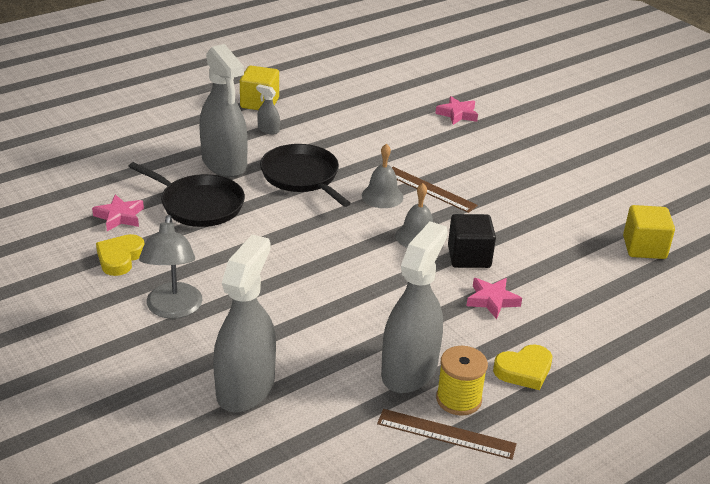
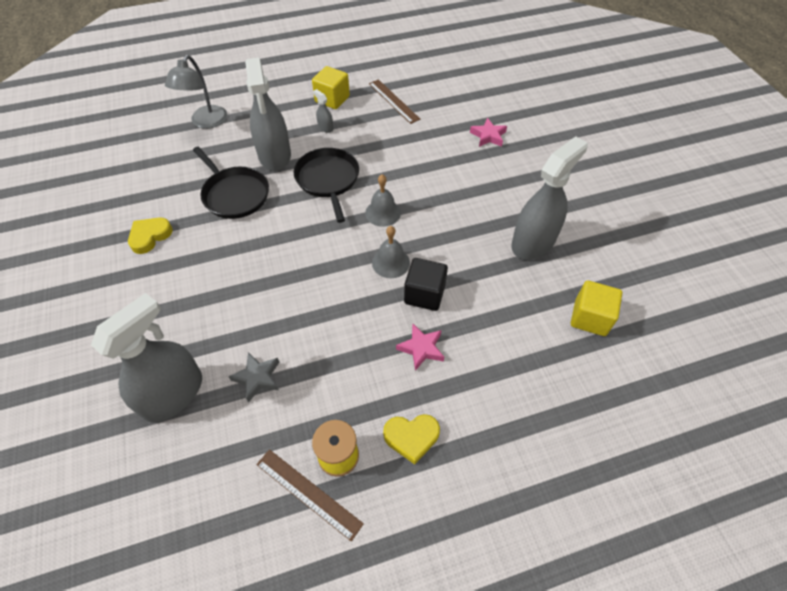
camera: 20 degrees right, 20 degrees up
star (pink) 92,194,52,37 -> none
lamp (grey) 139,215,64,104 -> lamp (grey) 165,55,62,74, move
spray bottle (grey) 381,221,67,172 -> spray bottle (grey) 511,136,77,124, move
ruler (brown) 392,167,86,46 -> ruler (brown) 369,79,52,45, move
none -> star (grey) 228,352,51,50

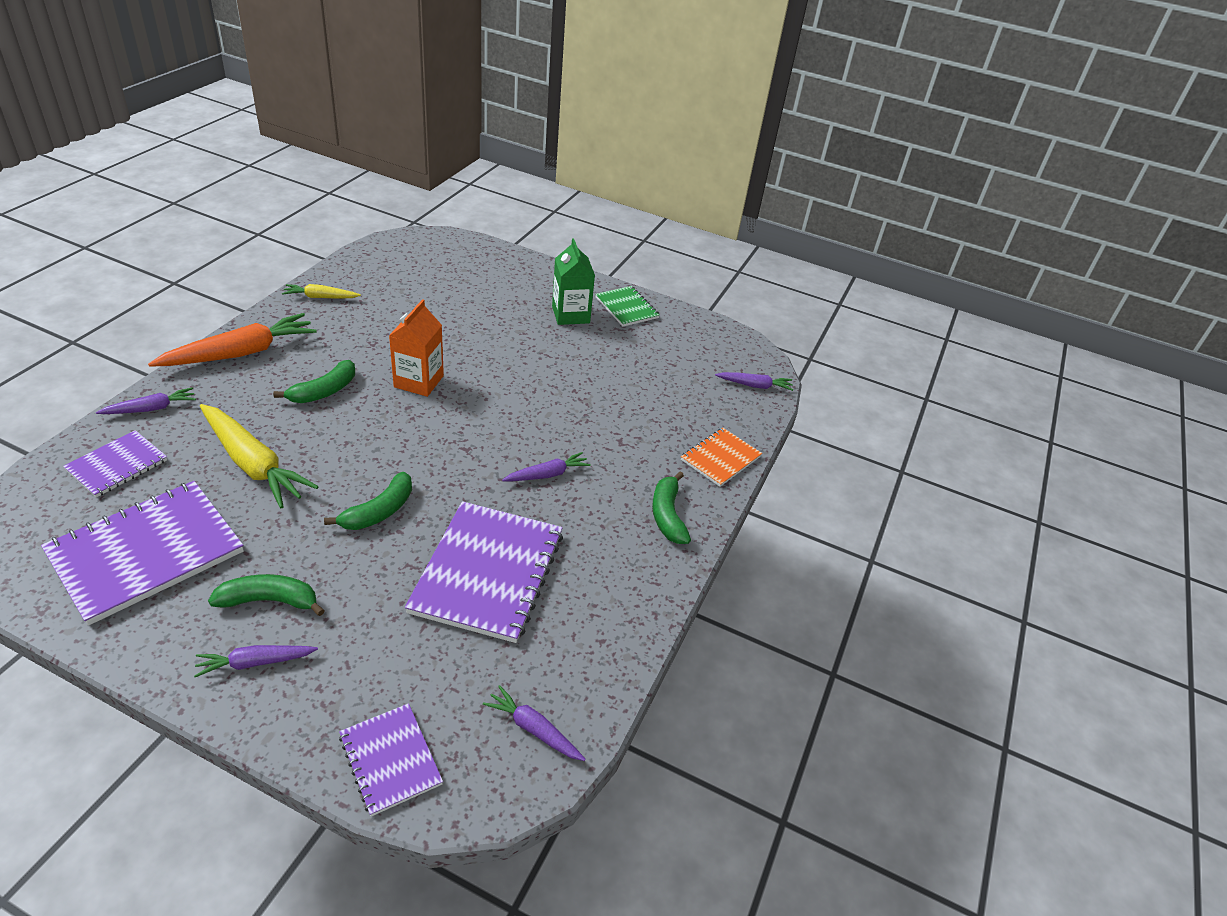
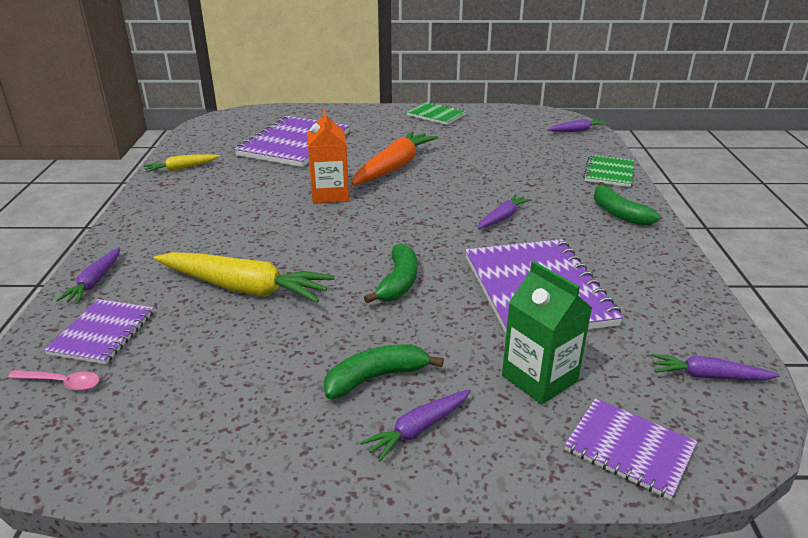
camera: 20 degrees left, 10 degrees down
notebook (purple) 41,481,203,145 -> notebook (purple) 234,116,116,51, move
carrot (purple) 96,387,100,27 -> carrot (purple) 56,248,64,55, 150 degrees clockwise
carrot (orange) 148,313,169,54 -> carrot (orange) 351,131,88,54, move
banana (green) 273,360,82,43 -> none
carton (green) 552,238,43,87 -> carton (green) 502,261,90,144, move
notebook (orange) 681,428,81,59 -> notebook (green) 583,155,51,32
none -> spoon (pink) 8,370,92,21

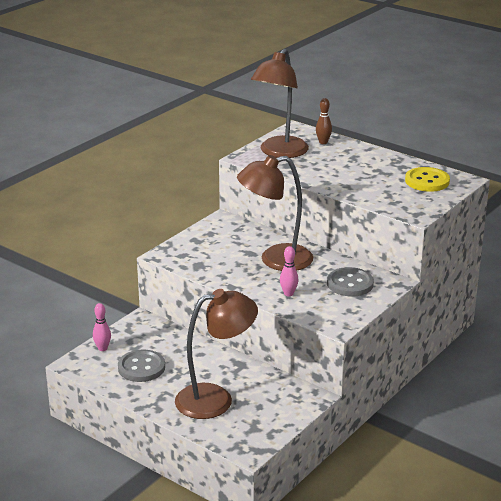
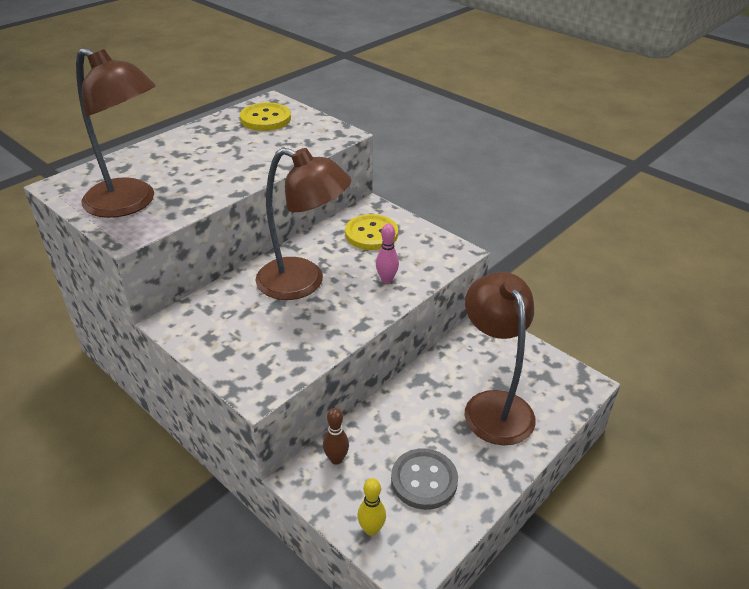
camera: 85 degrees left, 10 degrees up
bowling pin (pink) 93,303,18,48 -> bowling pin (yellow) 357,478,29,58
lamp (brown) 237,155,76,116 -> lamp (brown) 255,148,96,152, 60 degrees counterclockwise
bowling pin (brown) 316,98,16,46 -> bowling pin (brown) 323,408,26,57, move
button (grey) 327,267,47,29 -> button (yellow) 345,214,53,36

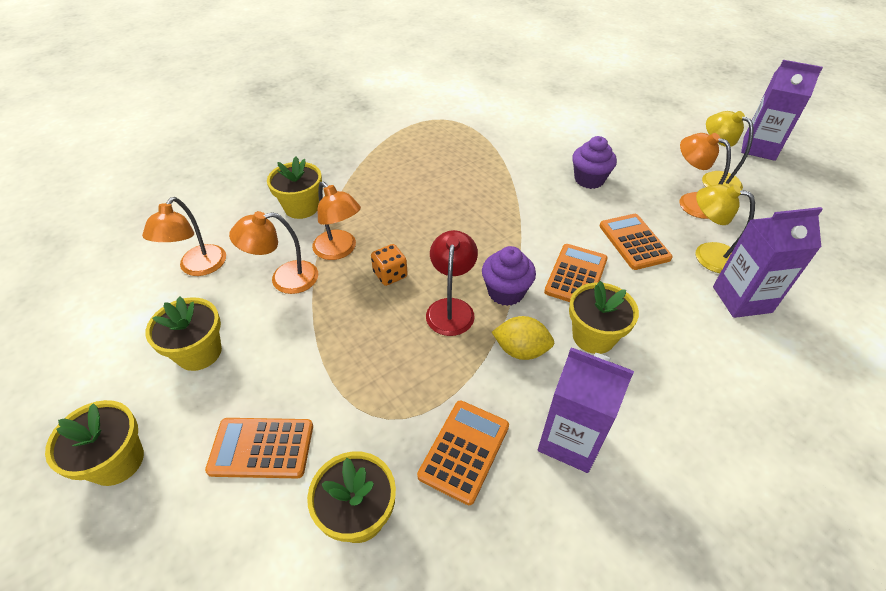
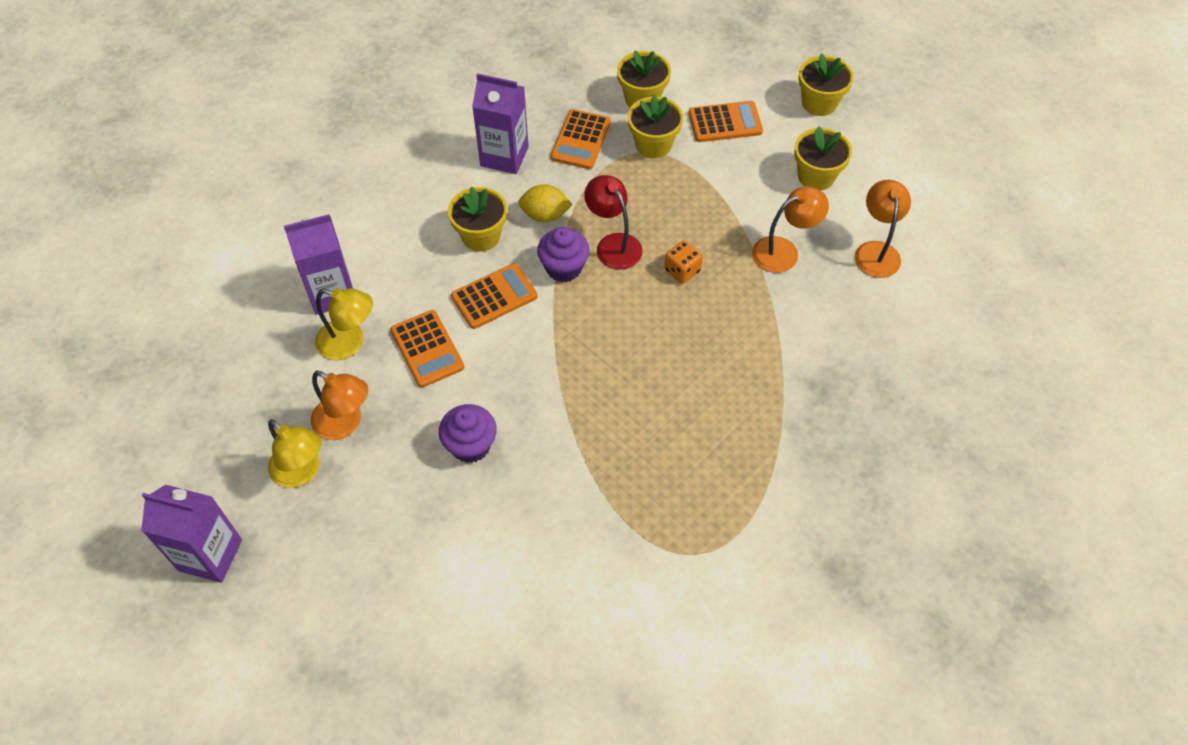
camera: 170 degrees right, 10 degrees up
flower pot (yellow) 267,157,55,62 -> flower pot (yellow) 628,95,55,63, move
lamp (orange) 312,181,49,79 -> none
lamp (red) 426,230,52,106 -> lamp (red) 584,175,59,95, 150 degrees clockwise
calculator (orange) 544,244,64,58 -> calculator (orange) 451,263,87,66, 135 degrees counterclockwise

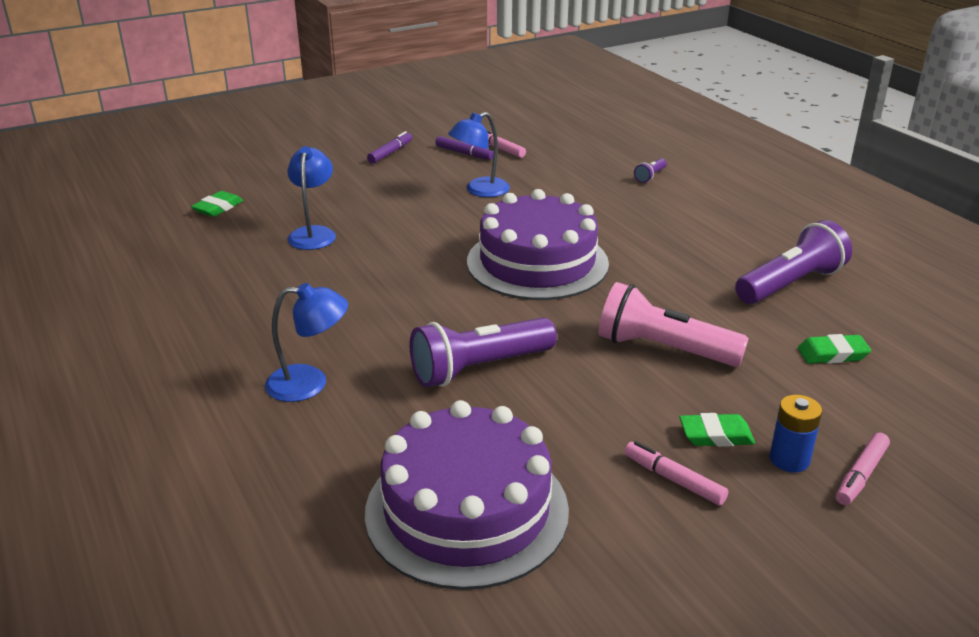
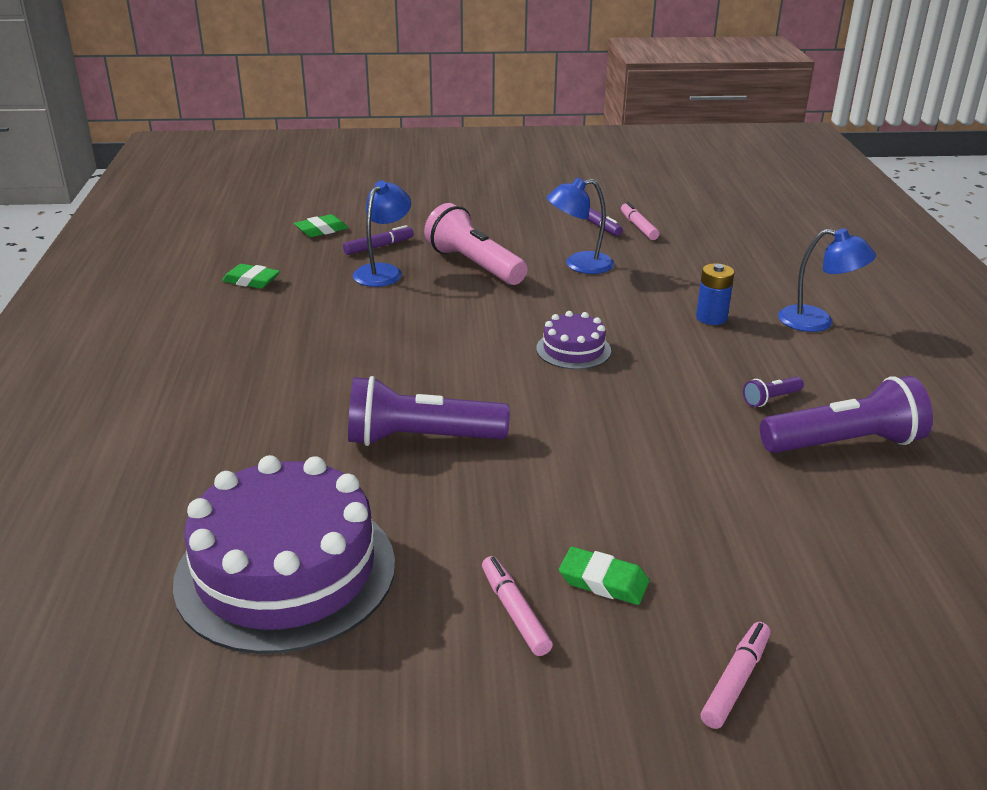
camera: 25 degrees right, 0 degrees up
lamp (blue) 265,283,83,119 -> lamp (blue) 778,228,98,104, move
marker (purple) 367,131,45,33 -> marker (purple) 343,225,71,30, move
cake (purple) 467,189,142,111 -> cake (purple) 536,311,75,59, x0.47
flashlight (pink) 599,282,150,85 -> flashlight (pink) 424,203,103,82, move
flashlight (purple) 634,158,33,25 -> flashlight (purple) 743,377,61,30, move
battery (blue) 770,395,52,77 -> battery (blue) 696,263,38,62, move
eraser (green) 798,334,73,30 -> eraser (green) 222,264,58,25, move
marker (pink) 836,433,54,72 -> marker (pink) 701,622,69,107, 150 degrees clockwise

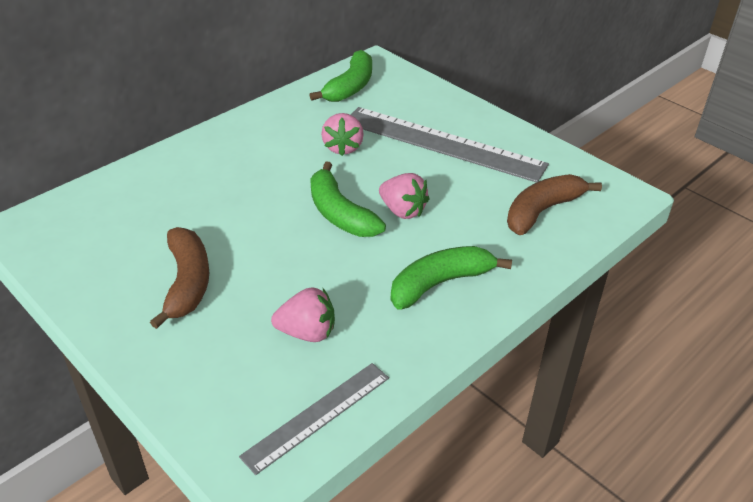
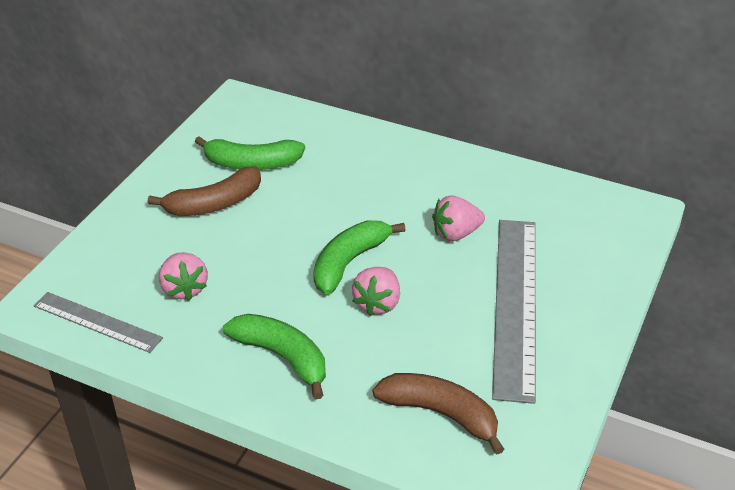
camera: 70 degrees right, 0 degrees up
banana (green) 309,50,63,52 -> banana (green) 195,136,110,34, move

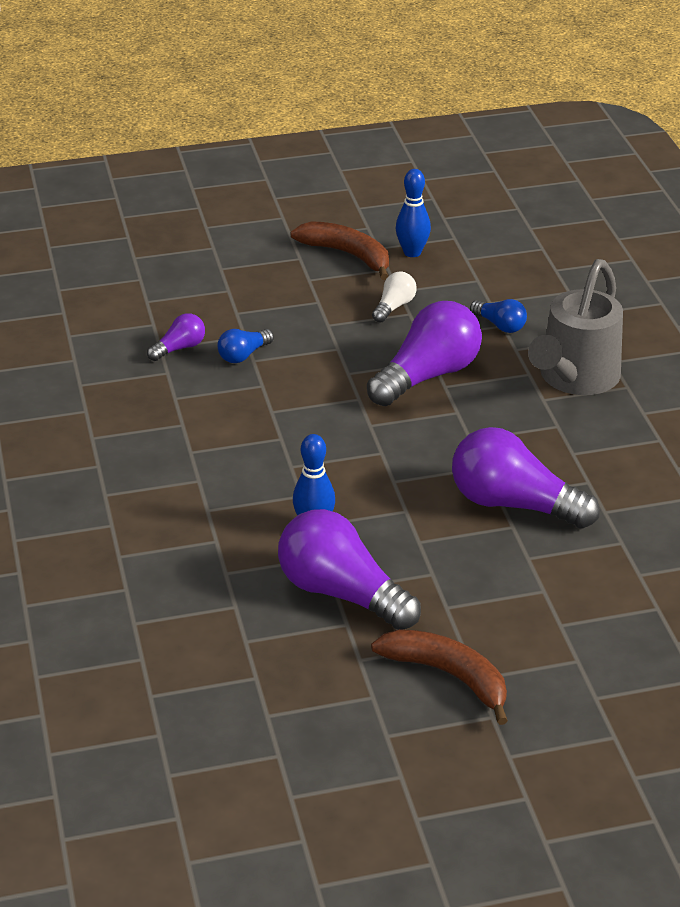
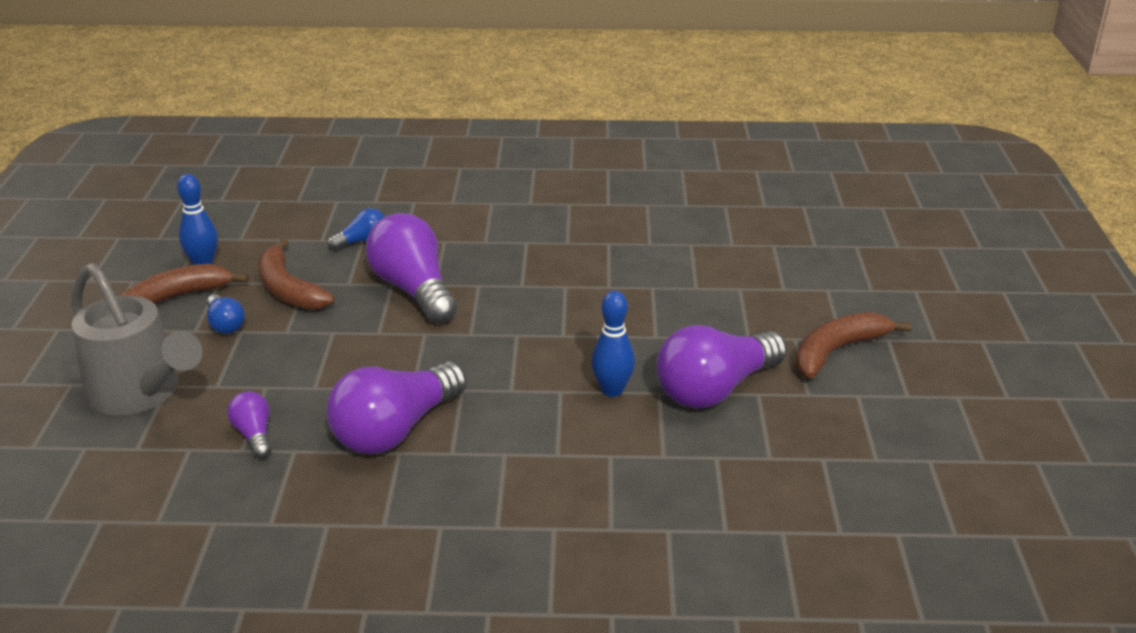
camera: 75 degrees left, 5 degrees down
light bulb (blue) 217,329,57,34 -> light bulb (blue) 207,294,38,40, move
light bulb (white) 372,272,45,51 -> banana (brown) 258,238,76,72
light bulb (purple) 452,427,148,101 -> light bulb (purple) 327,361,140,93, move
watering can (grey) 528,259,95,136 -> watering can (grey) 71,263,132,152, move

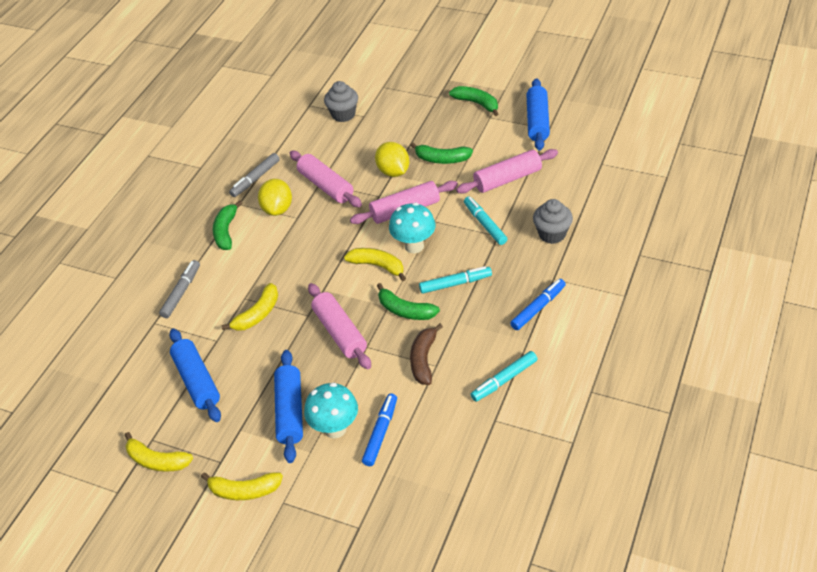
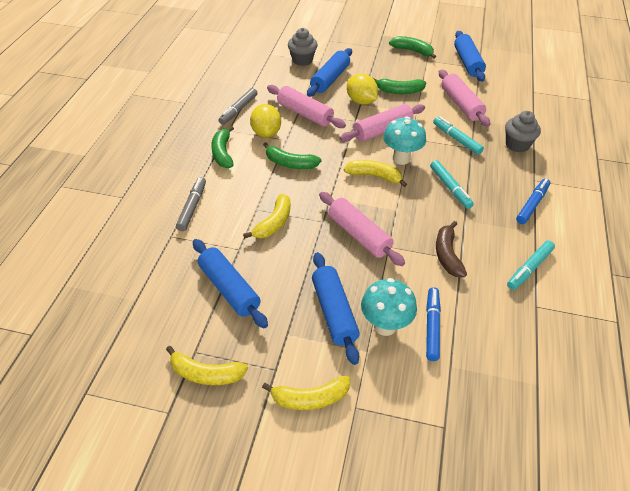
camera: 15 degrees left, 0 degrees up
banana (green) 377,283,63,37 -> banana (green) 263,142,58,27, move
marker (turquoise) 419,266,73,28 -> marker (turquoise) 430,160,44,49, 90 degrees clockwise
rolling pin (pink) 456,149,102,45 -> rolling pin (pink) 439,70,51,57, 75 degrees counterclockwise
none -> rolling pin (blue) 307,48,45,49

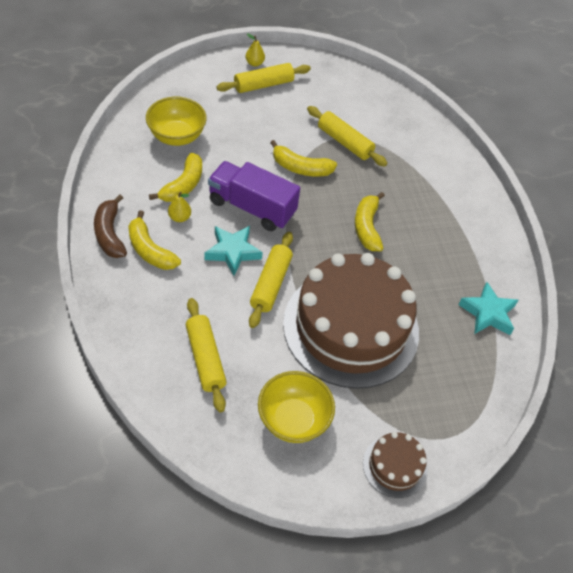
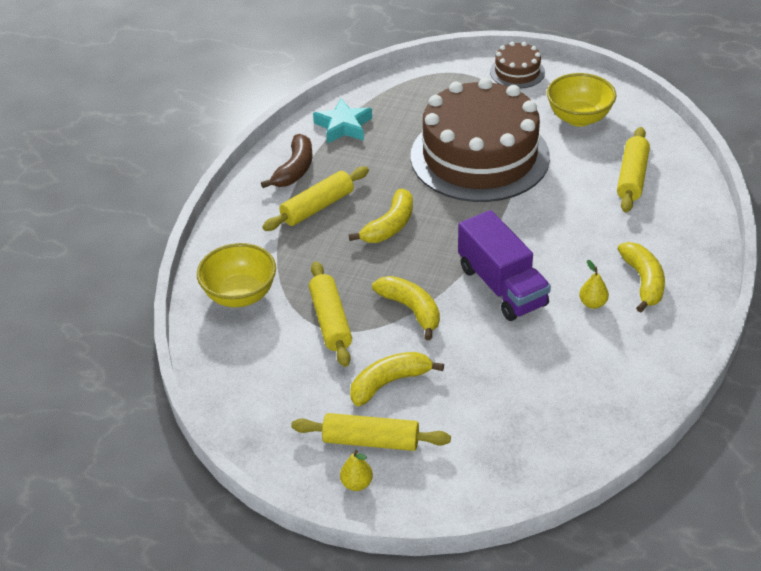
camera: 140 degrees left, 10 degrees down
banana (brown) 94,194,33,64 -> banana (brown) 261,134,52,54, move
bowl (yellow) 146,97,61,49 -> bowl (yellow) 197,243,79,64, move
banana (yellow) 149,153,53,49 -> banana (yellow) 350,352,94,54, move
star (turquoise) 204,226,59,50 -> none
rolling pin (yellow) 249,232,44,96 -> rolling pin (yellow) 262,167,107,64, move

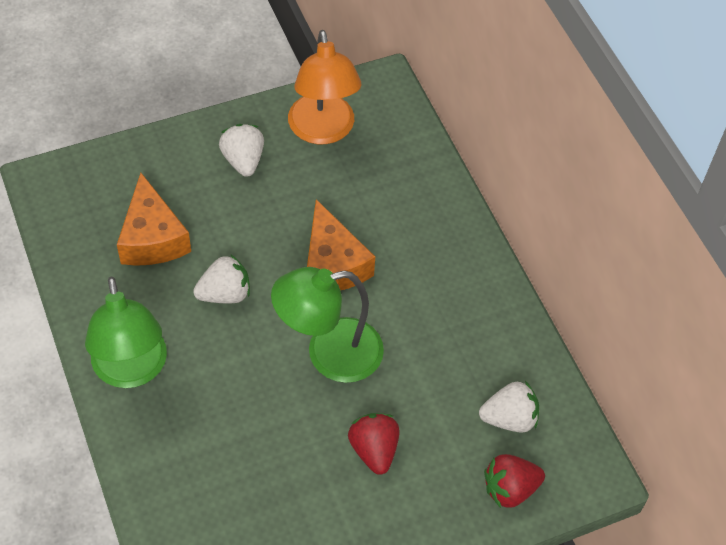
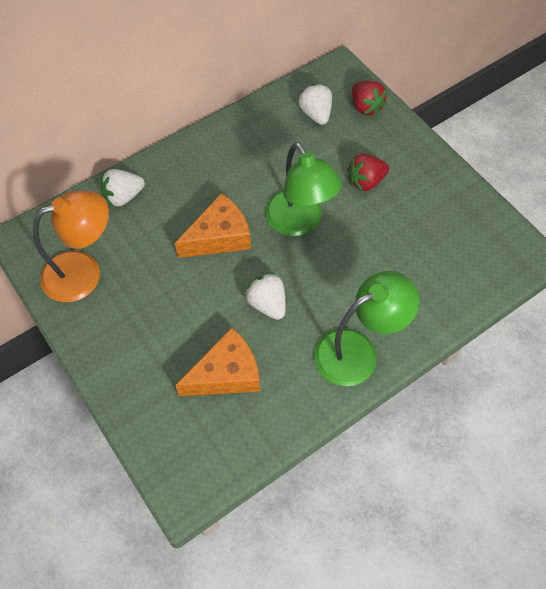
camera: 100 degrees left, 5 degrees up
strawberry (white) 219,124,45,53 -> strawberry (white) 101,169,44,37, move

